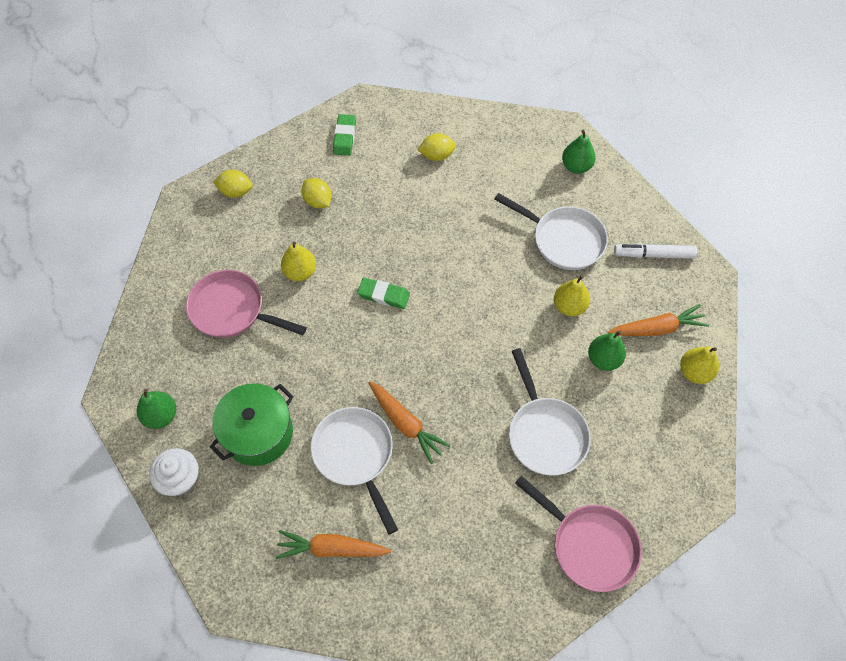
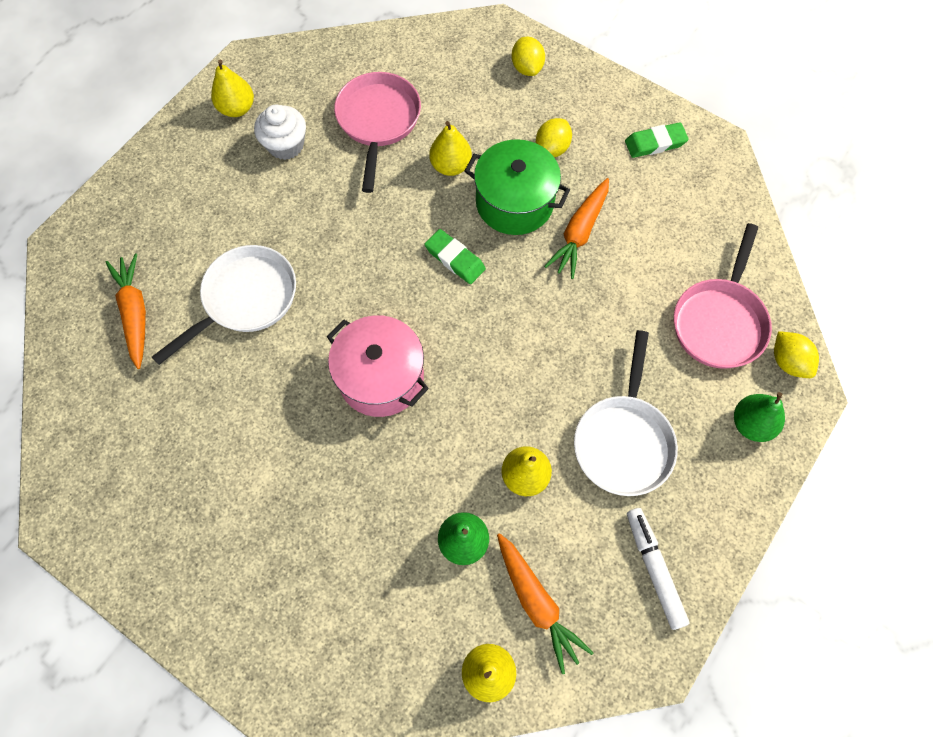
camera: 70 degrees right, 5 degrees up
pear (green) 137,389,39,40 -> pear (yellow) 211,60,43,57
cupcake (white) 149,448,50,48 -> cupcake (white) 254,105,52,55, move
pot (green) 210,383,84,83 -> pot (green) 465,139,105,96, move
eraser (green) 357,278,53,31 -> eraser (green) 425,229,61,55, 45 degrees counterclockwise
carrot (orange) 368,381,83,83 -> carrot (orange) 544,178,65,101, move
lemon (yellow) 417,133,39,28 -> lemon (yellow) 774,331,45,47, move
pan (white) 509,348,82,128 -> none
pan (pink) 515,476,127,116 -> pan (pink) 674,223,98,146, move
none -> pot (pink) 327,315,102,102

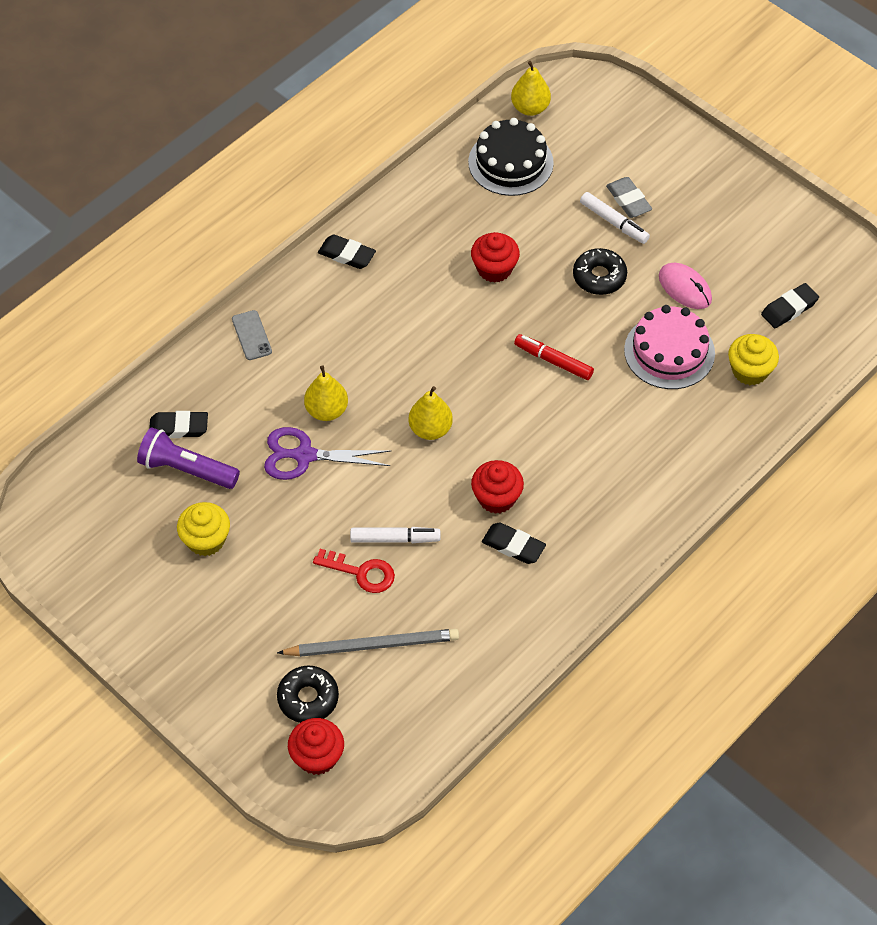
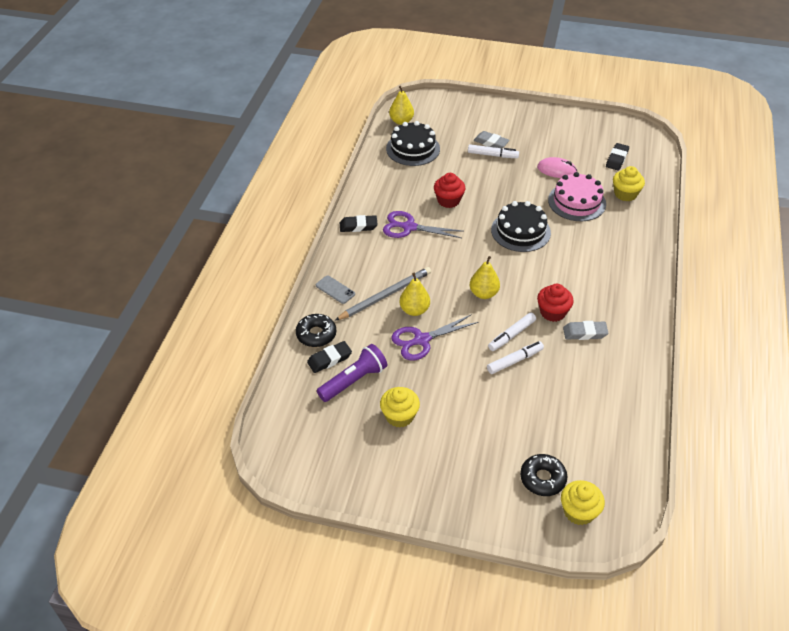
camera: 30 degrees left, 10 degrees down
flashlight (purple) 137,427,103,62 -> flashlight (purple) 317,344,70,58, 150 degrees clockwise
pencil (grey) 277,629,182,28 -> pencil (grey) 335,267,96,54, move
cupcake (red) 288,718,56,57 -> cupcake (yellow) 561,480,44,45
key (red) 313,549,82,44 -> none
eraser (black) 482,523,64,41 -> eraser (grey) 563,321,45,19
marker (red) 514,334,80,46 -> cake (black) 491,201,60,51
donut (black) 573,248,54,47 -> donut (black) 296,314,40,33, move
none -> scissors (purple) 383,211,80,27
none -> marker (white) 488,312,48,39

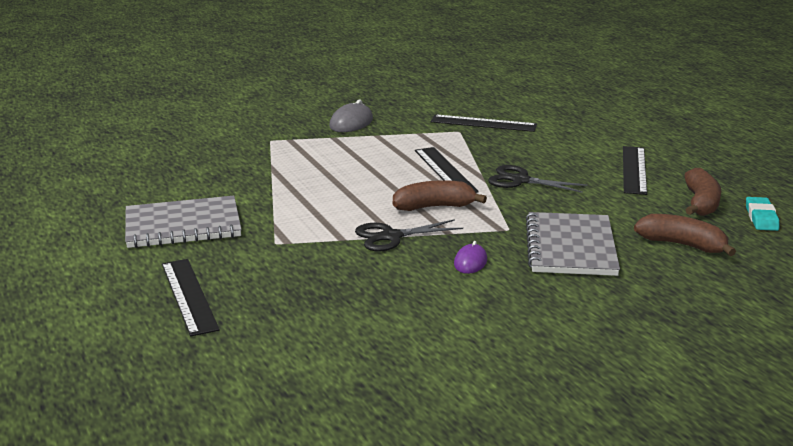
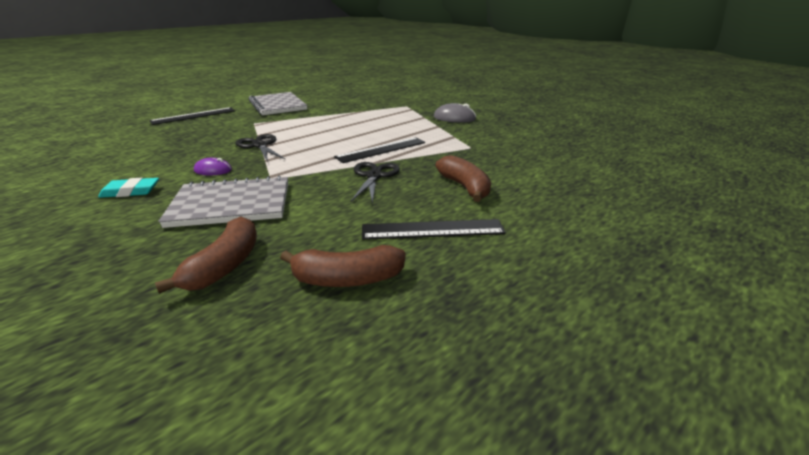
camera: 75 degrees right, 5 degrees up
banana (brown) 393,180,94,31 -> banana (brown) 435,155,56,47, move
ruler (black) 431,115,106,17 -> none
eraser (turquoise) 746,197,33,34 -> eraser (turquoise) 98,178,61,20, move

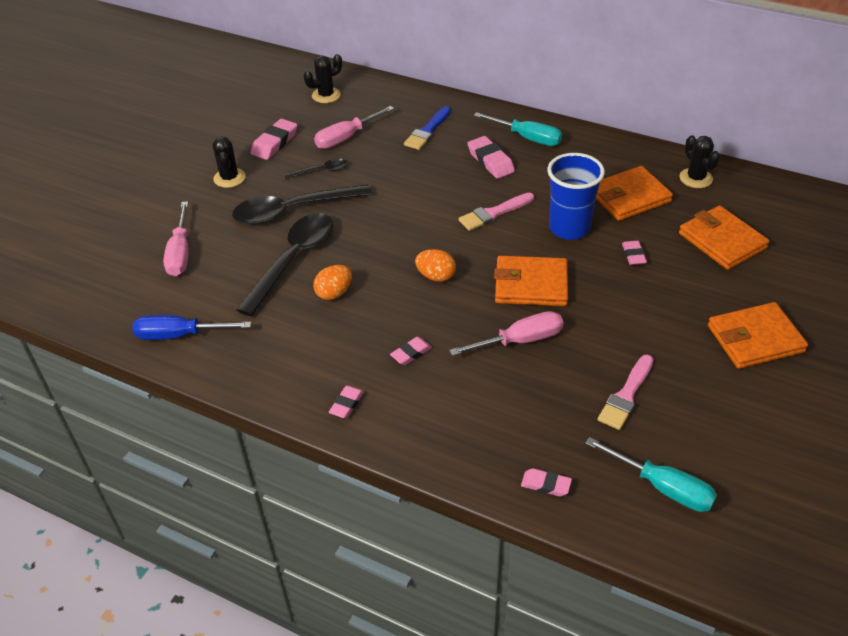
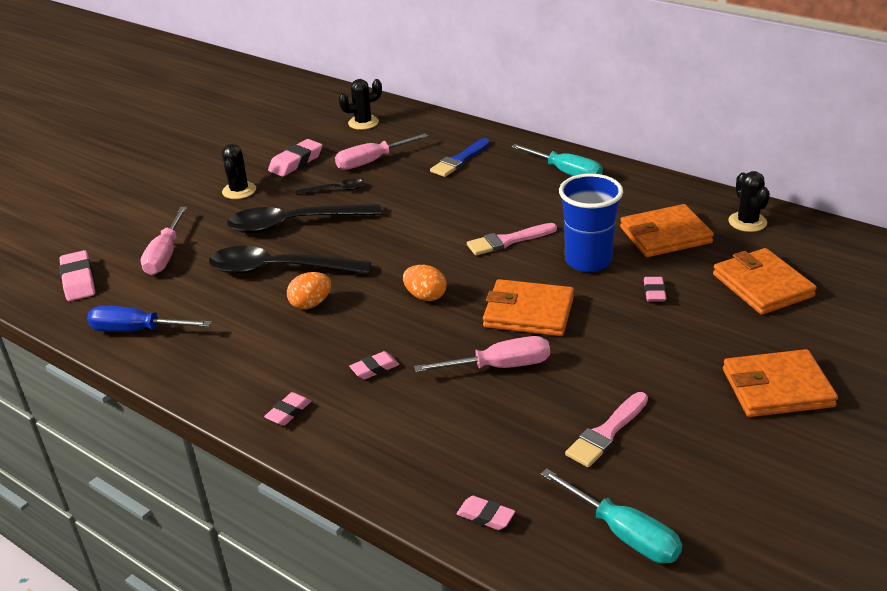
camera: 10 degrees right, 10 degrees down
spoon (black) 236,213,97,103 -> spoon (black) 209,246,162,29, 120 degrees counterclockwise
eraser (pink) 467,136,48,43 -> eraser (pink) 59,250,36,51, move

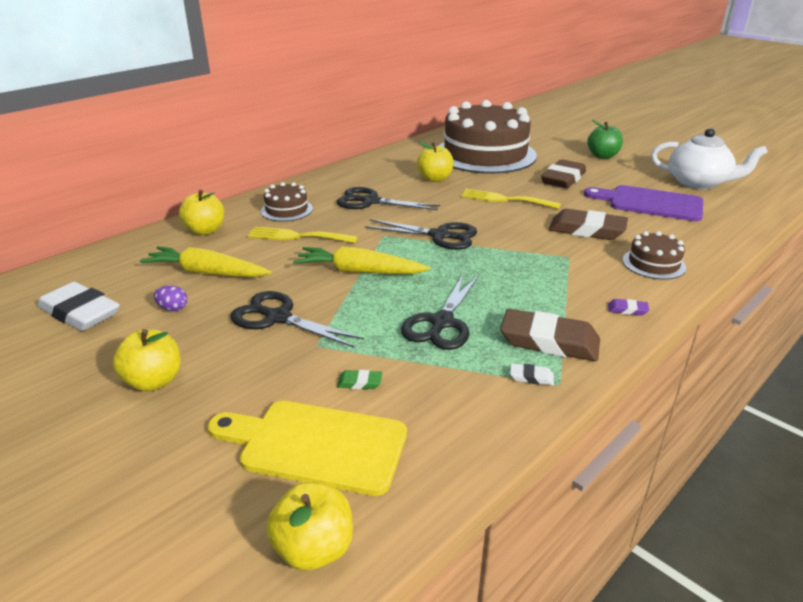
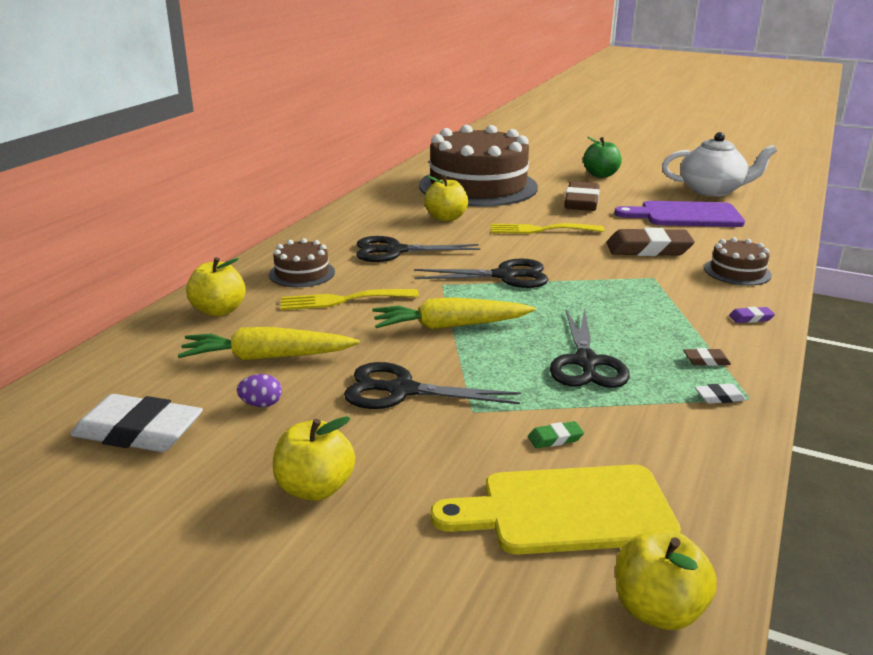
camera: 20 degrees left, 5 degrees down
eraser (brown) 500,309,100,52 -> eraser (brown) 683,348,48,18, x0.42

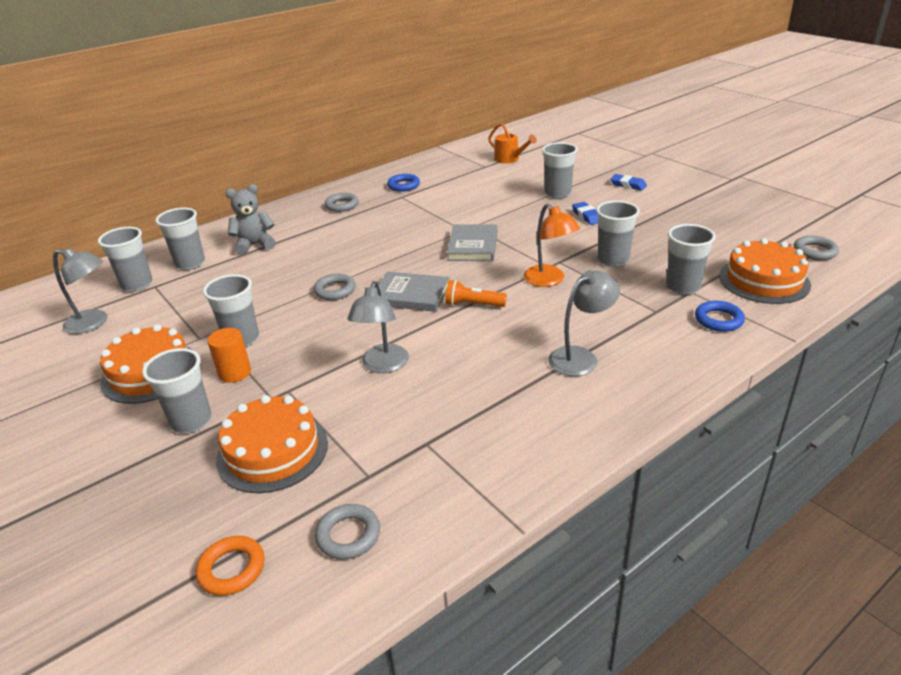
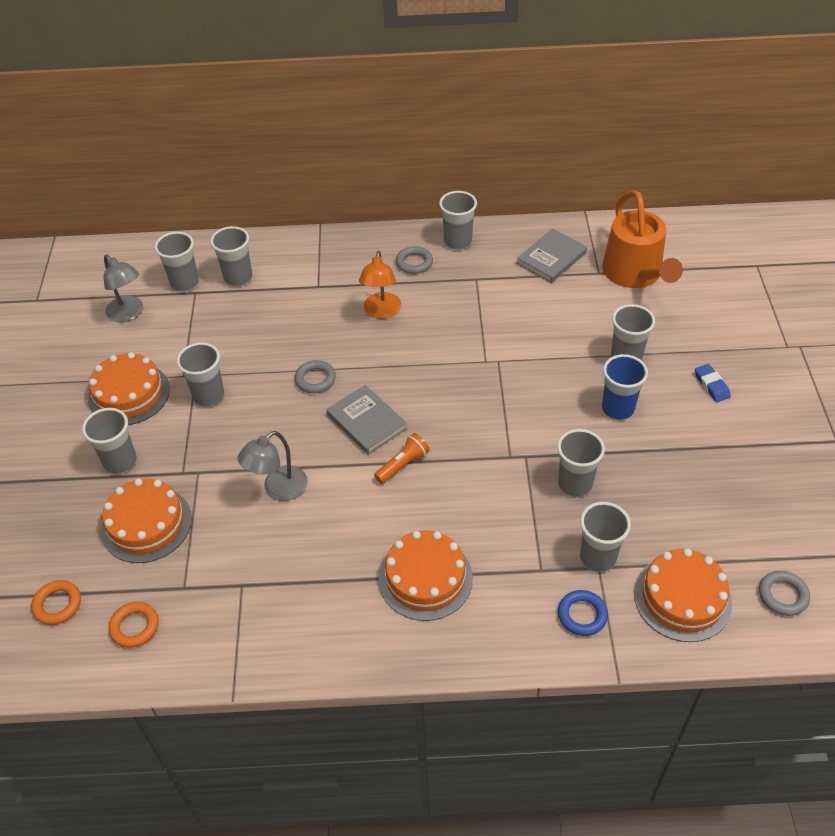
camera: 35 degrees right, 15 degrees up
cylinder (orange) 208,328,43,55 -> none
teddy bear (grey) 225,184,51,71 -> none
ring (grey) 315,504,65,56 -> ring (orange) 109,602,50,46
ring (blue) 387,174,33,18 -> none
flashlight (orange) 445,280,62,27 -> flashlight (orange) 374,433,56,51, 90 degrees clockwise
book (grey) 447,224,50,37 -> book (grey) 517,229,70,54, move
watering can (orange) 488,123,49,40 -> watering can (orange) 602,190,81,98, x1.94
lamp (orange) 523,204,57,83 -> lamp (orange) 359,251,42,68, move
lamp (grey) 548,270,72,106 -> cake (orange) 379,530,94,91
eraser (blue) 572,202,26,23 -> cup (blue) 602,354,46,66
none -> cup (grey) 439,191,38,59

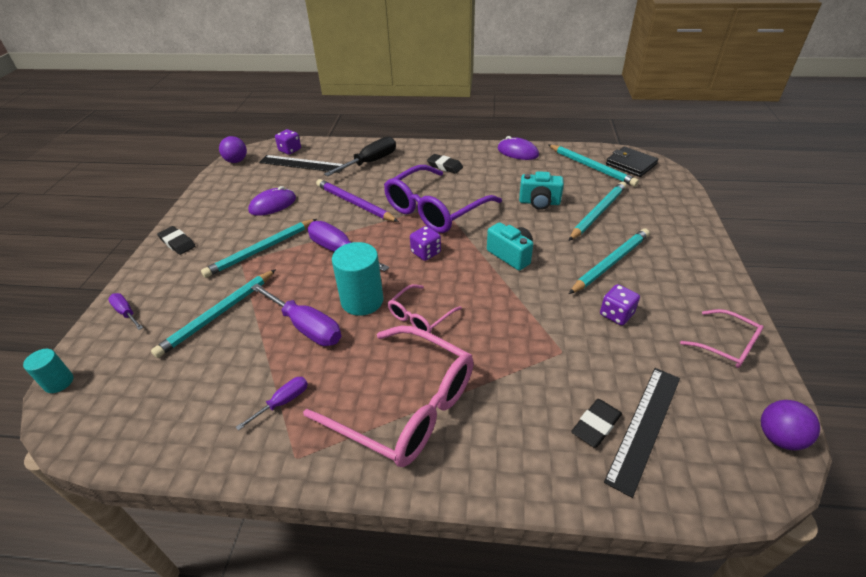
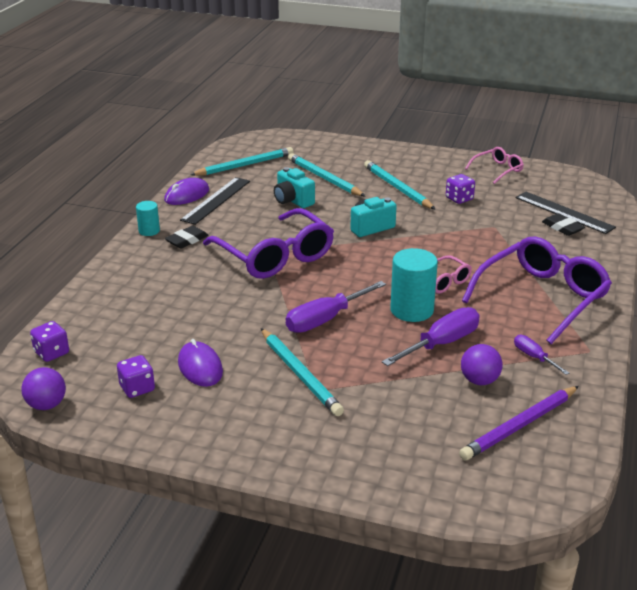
camera: 80 degrees left, 10 degrees down
cylinder (turquoise) 23,349,51,44 -> cylinder (turquoise) 136,201,24,35, move
screwdriver (purple) 108,293,35,37 -> none
pencil (turquoise) 151,269,125,89 -> none
eraser (black) 157,226,38,29 -> none
ruler (black) 259,155,84,18 -> ruler (black) 180,177,70,48, move
glasses (pink) 303,325,171,142 -> glasses (purple) 462,237,150,107
pencil (purple) 316,179,83,43 -> pencil (purple) 459,386,120,74, move
screwdriver (black) 324,137,72,39 -> none
dice (purple) 410,226,31,35 -> dice (purple) 117,355,38,43, move
camera (turquoise) 519,171,45,39 -> camera (turquoise) 274,167,41,41, 120 degrees clockwise
wallet (black) 606,147,52,30 -> none
ball (purple) 761,400,59,50 -> ball (purple) 461,344,41,41, move

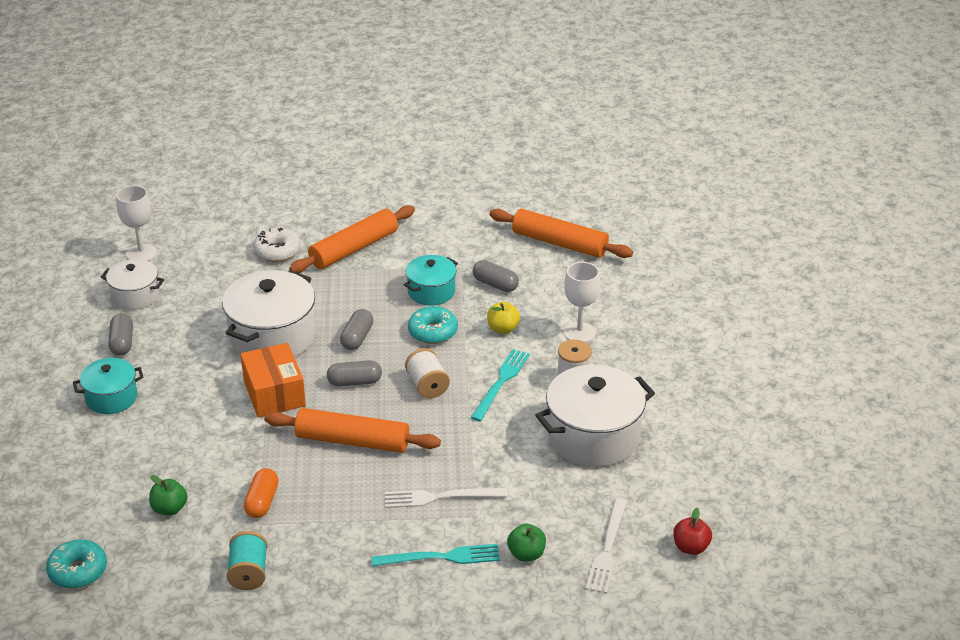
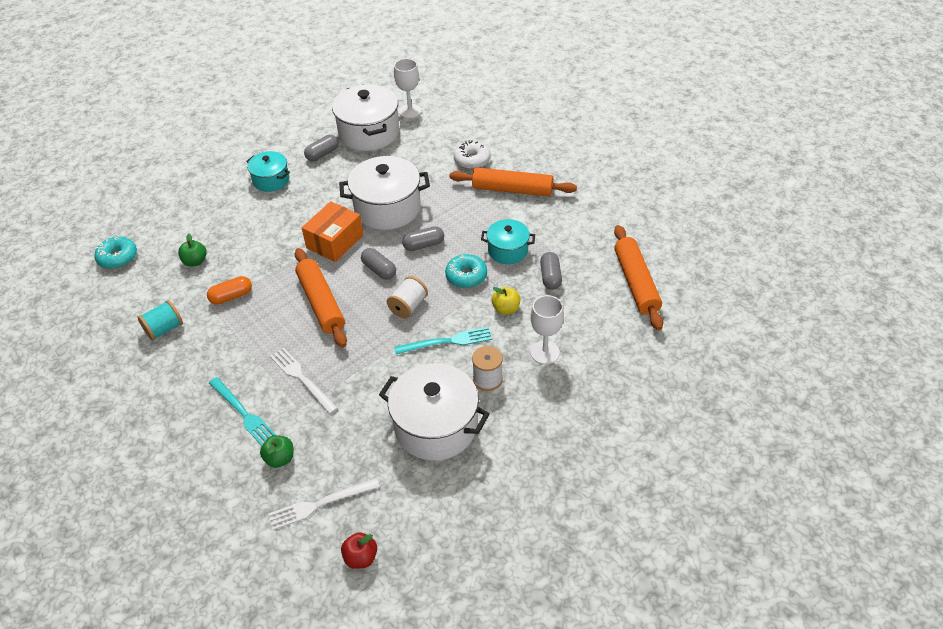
camera: 55 degrees right, 10 degrees up
pot (white) 101,259,63,51 -> pot (white) 332,85,67,66, x1.74

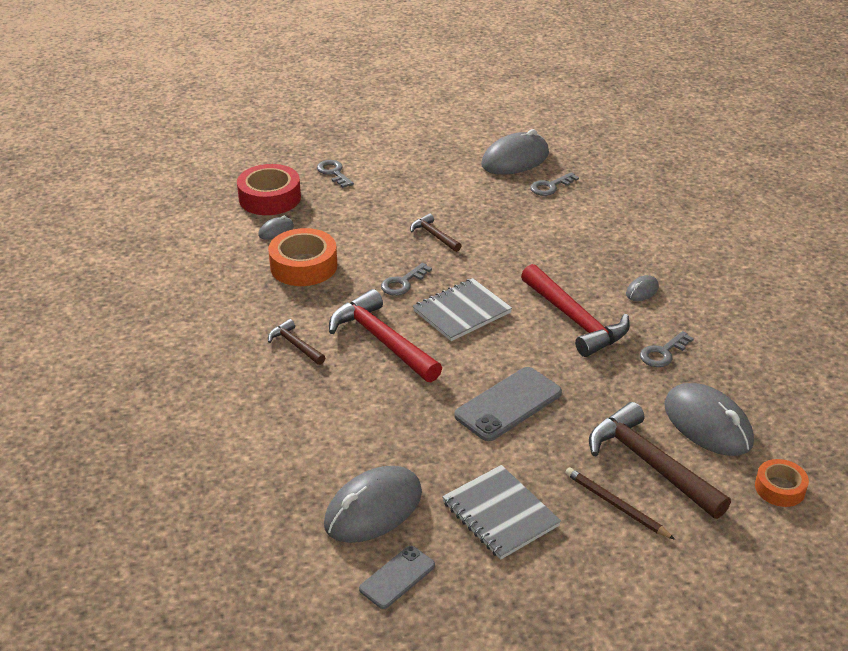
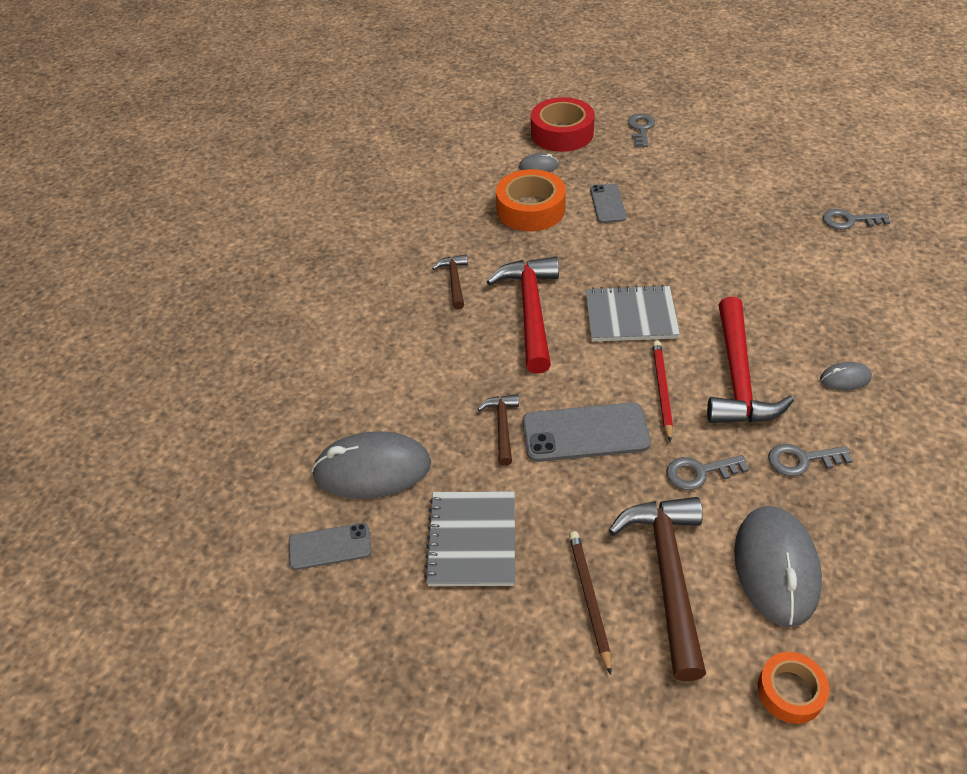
camera: 40 degrees right, 10 degrees up
key (grey) 381,263,51,33 -> key (grey) 666,455,83,35, move
hammer (brown) 410,213,52,39 -> hammer (brown) 478,394,41,72, move
mouse (grey) 481,129,68,46 -> none
none -> phone (grey) 590,184,36,39
none -> pencil (red) 653,341,20,101

